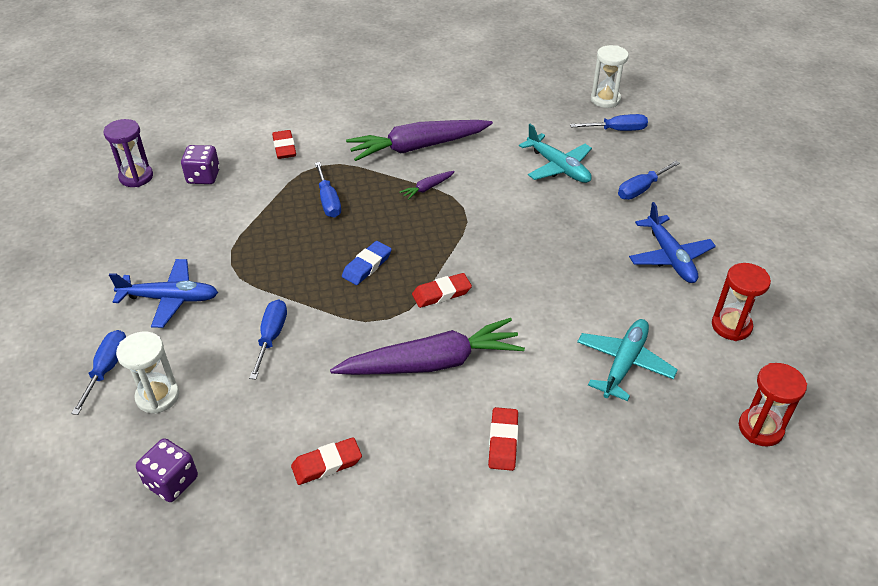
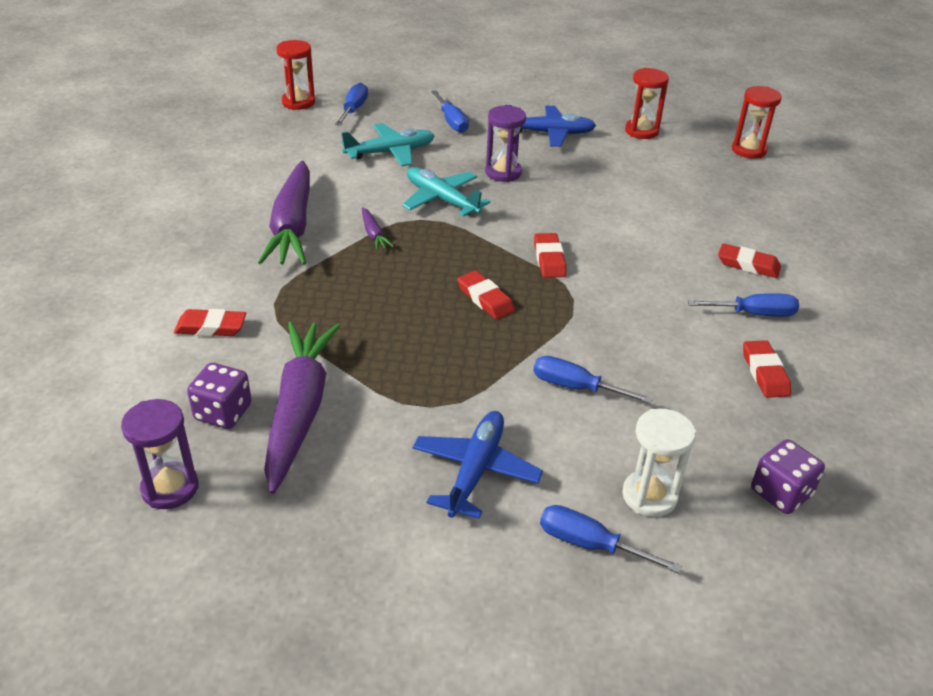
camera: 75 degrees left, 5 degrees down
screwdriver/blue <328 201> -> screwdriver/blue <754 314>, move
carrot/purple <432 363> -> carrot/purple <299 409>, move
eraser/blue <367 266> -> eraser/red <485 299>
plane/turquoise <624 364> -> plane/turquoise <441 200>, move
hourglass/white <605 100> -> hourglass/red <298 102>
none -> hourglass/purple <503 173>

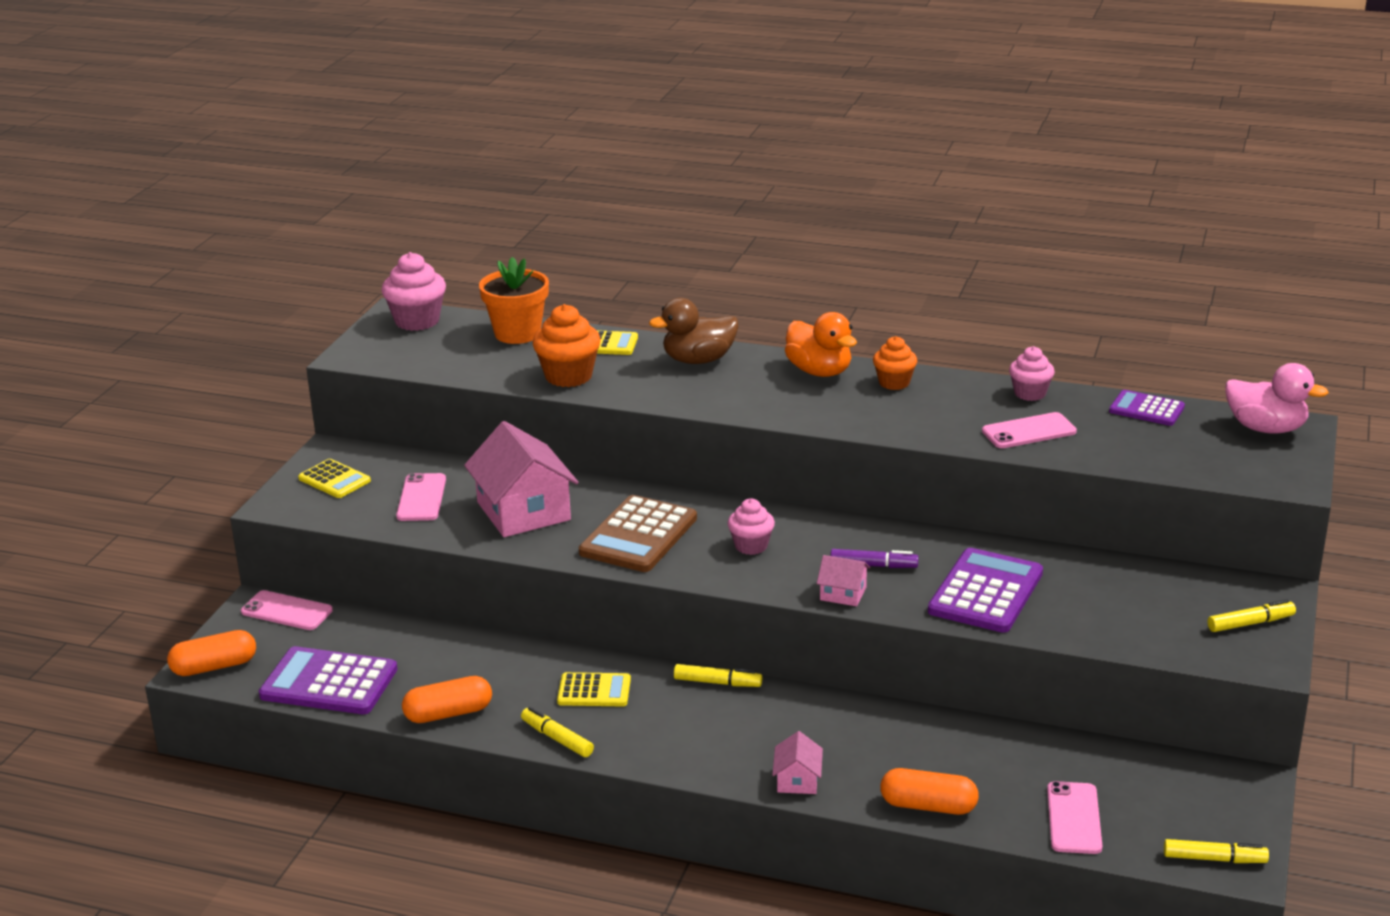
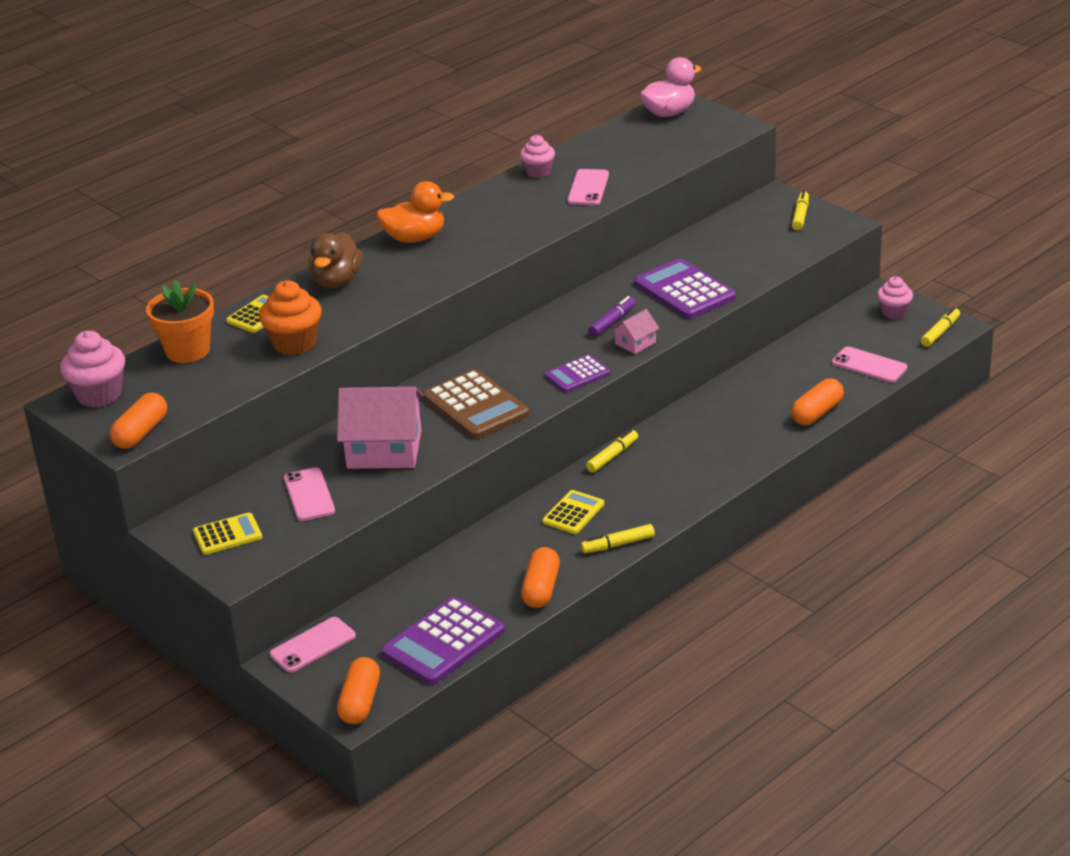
camera: 60 degrees left, 5 degrees up
phone/pink <421 498> -> phone/pink <309 495>, 45 degrees clockwise
cupcake/pink <751 546> -> cupcake/pink <894 312>, move
house/pink <797 780> -> none
cupcake/orange <894 383> -> none
calculator/purple <1146 409> -> calculator/purple <577 374>, move
none -> capsule/orange <141 433>

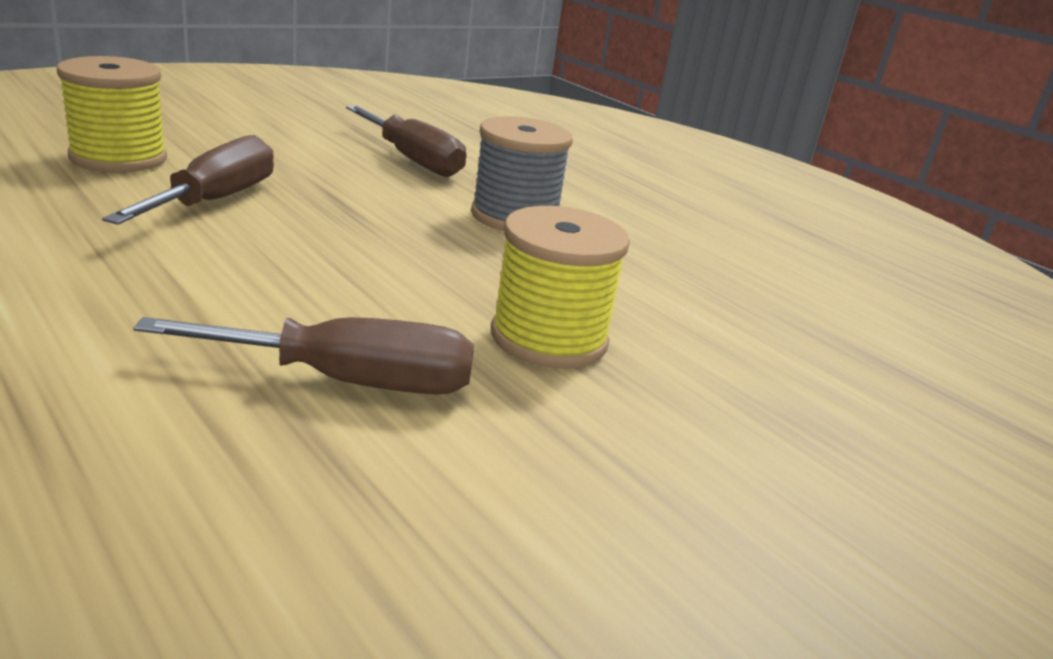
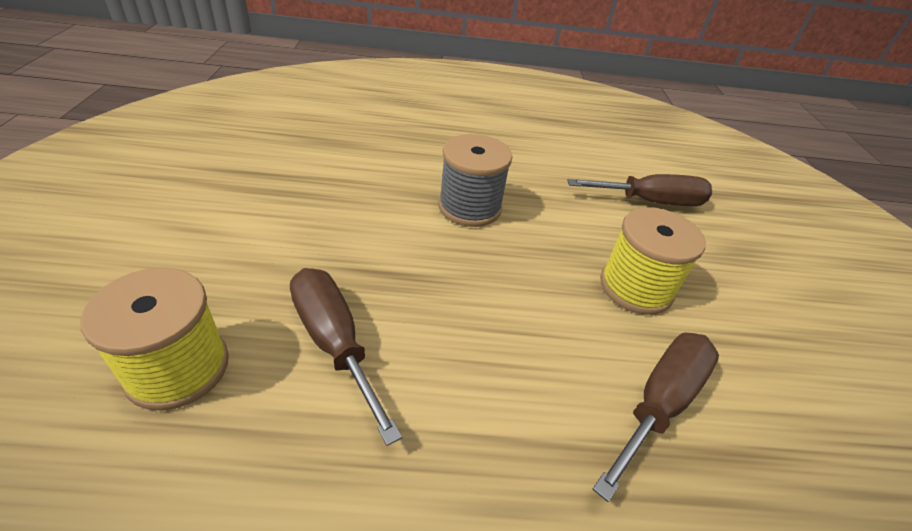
camera: 50 degrees left, 15 degrees up
screwdriver/brown <413 160> -> screwdriver/brown <650 202>, move

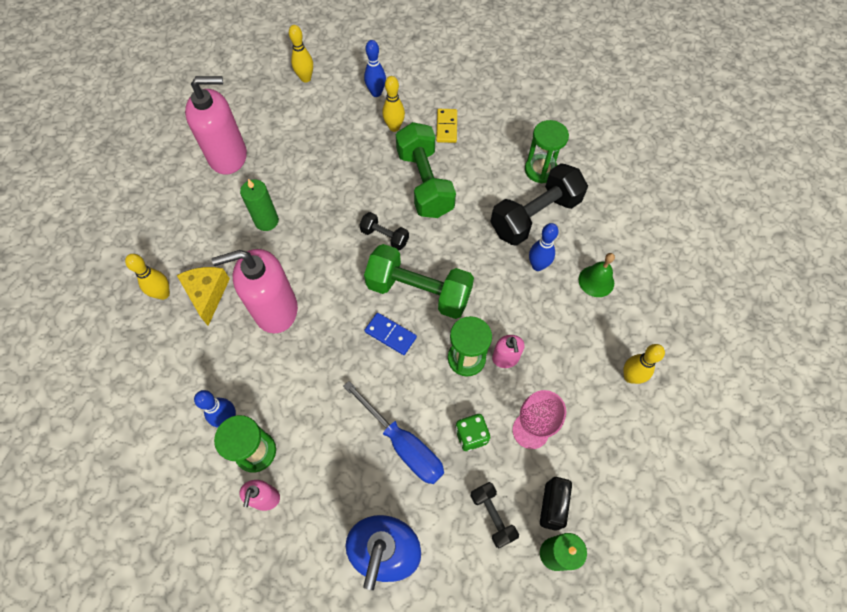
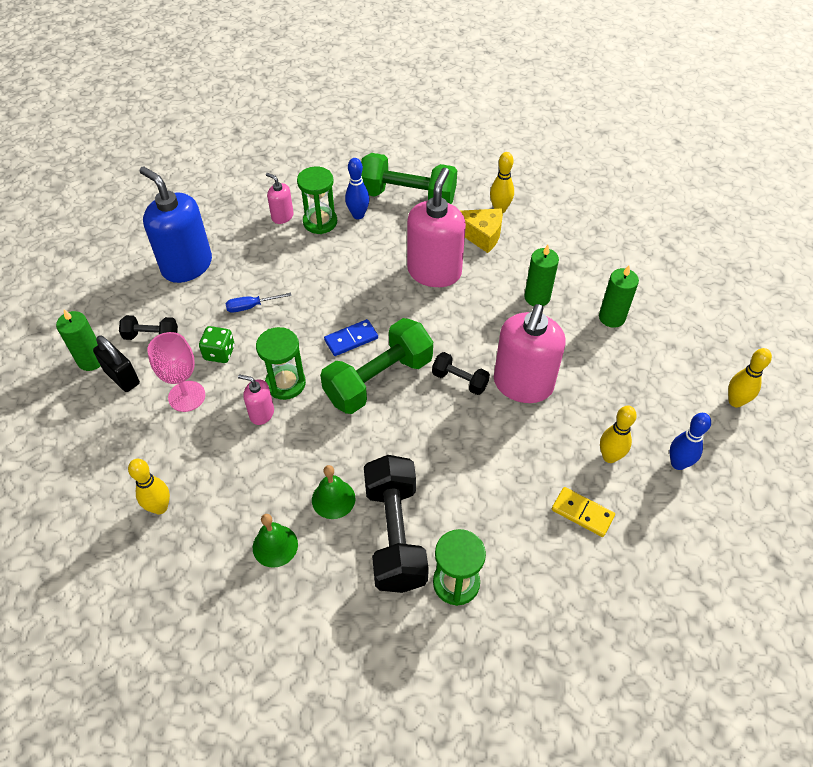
camera: 120 degrees right, 10 degrees down
soap dispenser/pink <228 156> -> soap dispenser/pink <523 384>, move
screwdriver/blue <403 444> -> screwdriver/blue <251 306>, x0.53
dumbbell/black <385 237> -> dumbbell/black <459 380>, 60 degrees clockwise
dumbbell/green <425 183> -> dumbbell/green <407 197>, move
bowling pin/blue <537 265> -> bell/green <333 499>
none -> candle/green <611 317>

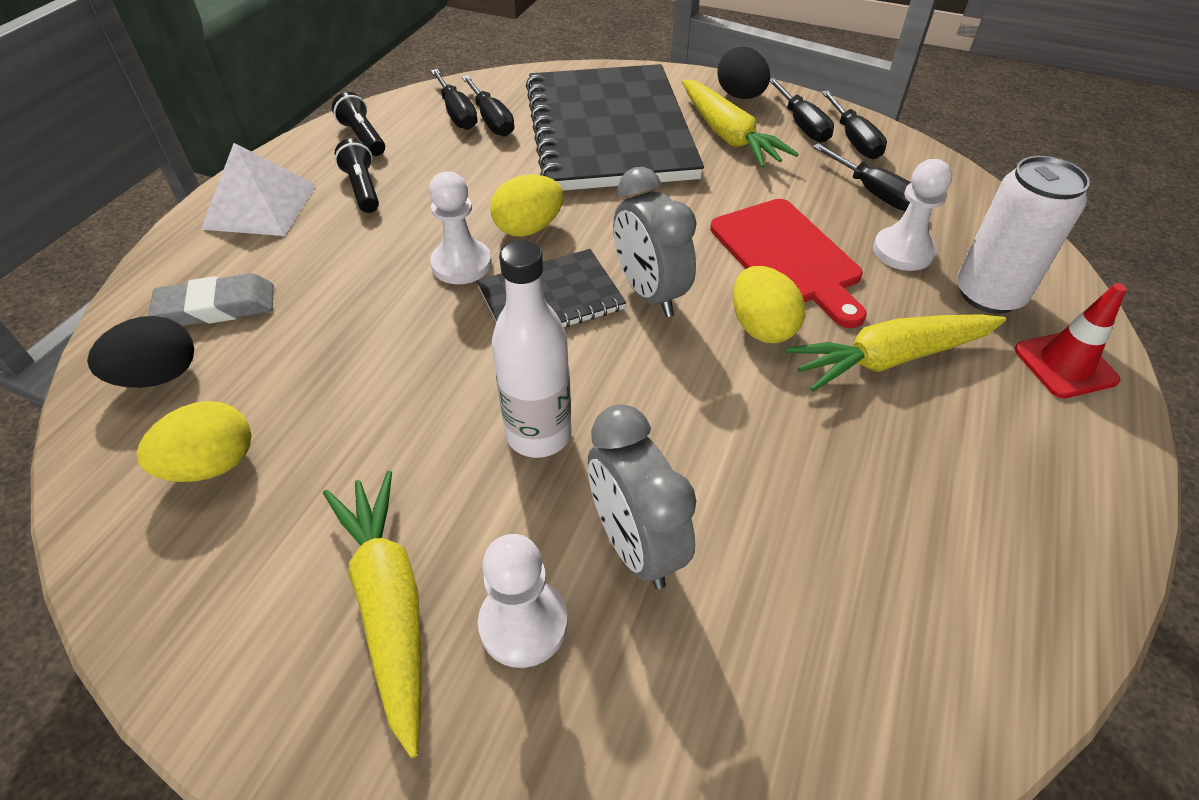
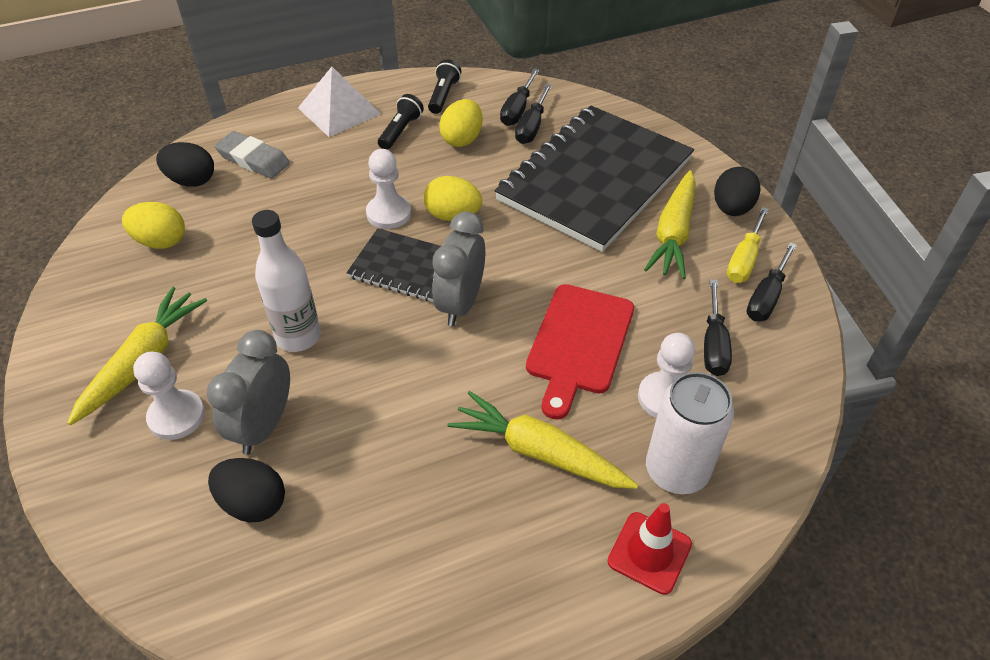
camera: 45 degrees right, 0 degrees up
egg/yellow <761 327> -> egg/yellow <462 139>, move
screwdriver/black <802 125> -> screwdriver/yellow <744 259>
none -> egg/black <253 503>

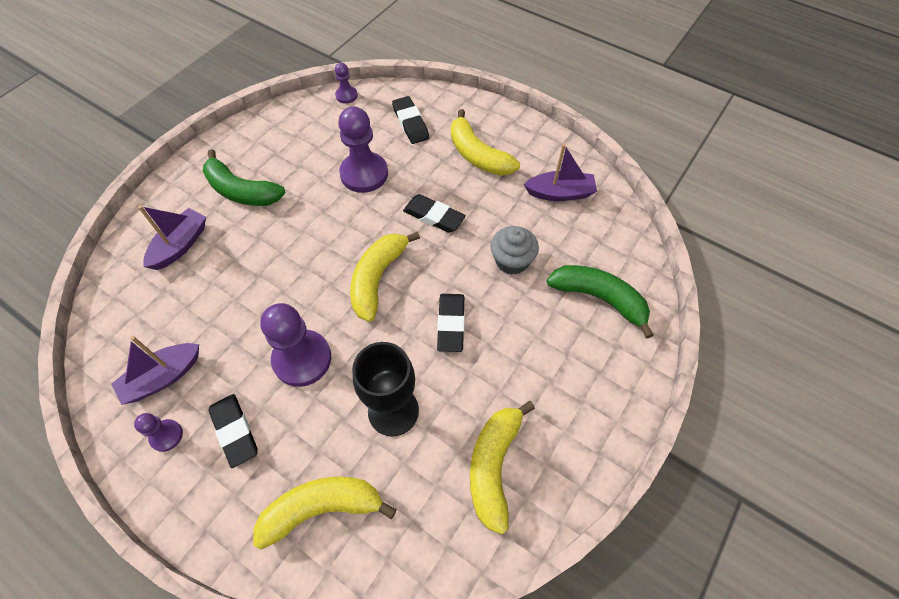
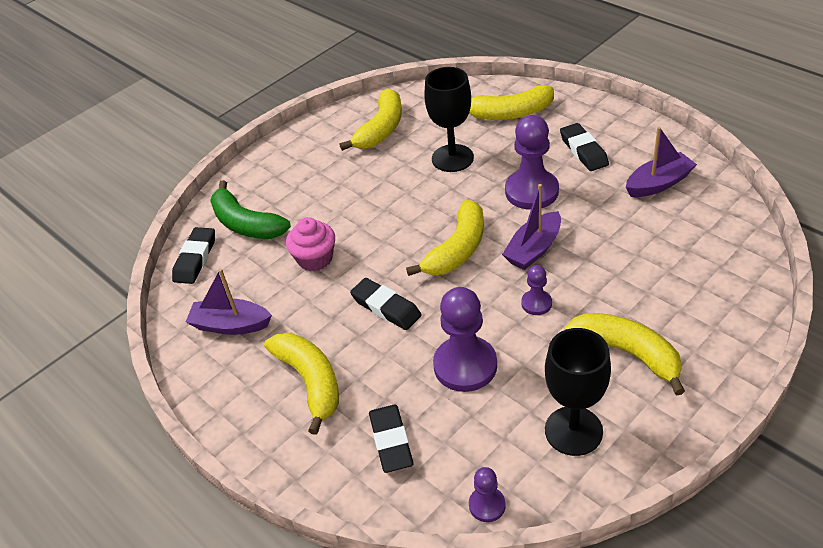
camera: 165 degrees left, 15 degrees down
pawn/purple <166 435> -> pawn/purple <536 303>, move
boat/purple <180 245> -> boat/purple <534 249>, move
banana/green <241 191> -> banana/yellow <627 353>
eraser/black <451 324> -> eraser/black <195 259>, move
cupcake/grey <512 261> -> cupcake/pink <315 259>
none -> goblet/black <573 431>

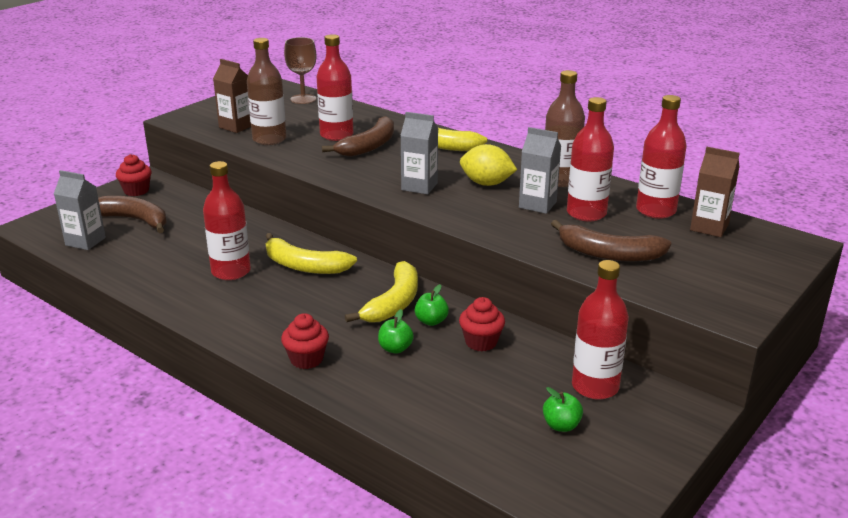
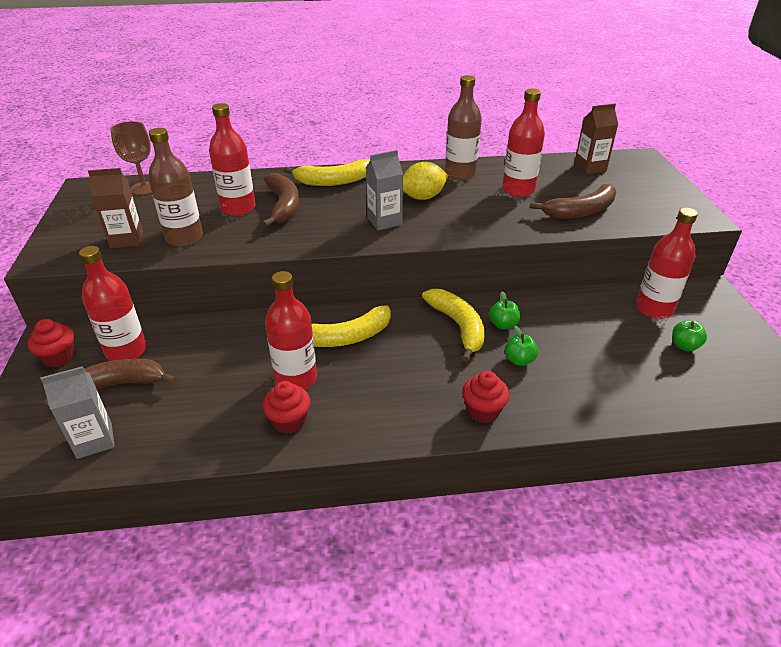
camera: 45 degrees left, 10 degrees up
cupcake/red <481 342> -> cupcake/red <289 421>, move
carton/grey <537 205> -> none
bottle/red <656 210> -> bottle/red <126 351>, move

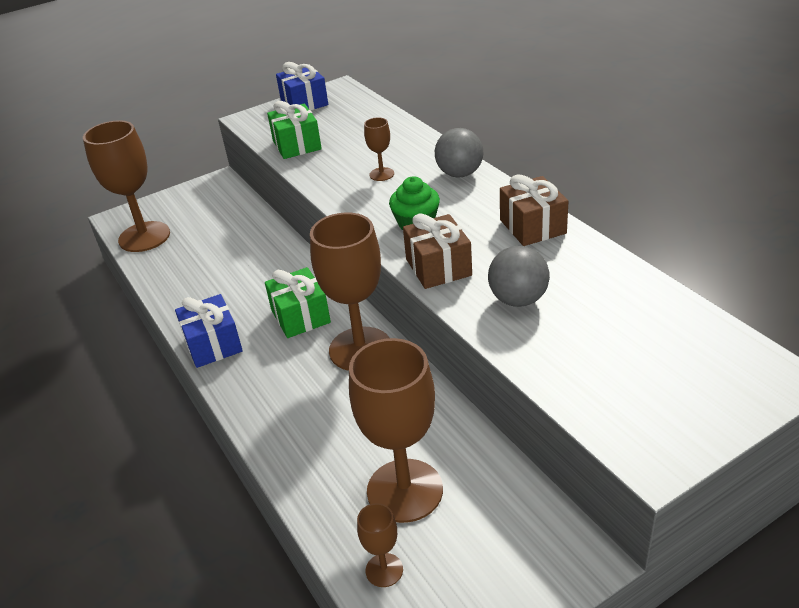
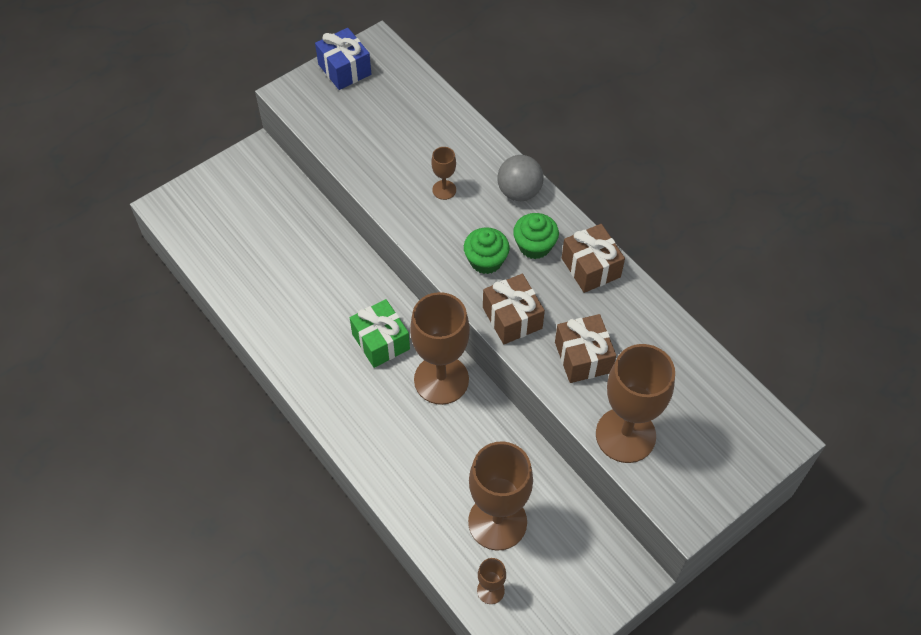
camera: 10 degrees left, 20 degrees up
goblet/brown <144 237> -> goblet/brown <625 435>, move
gift/blue <213 344> -> none
gift/green <297 145> -> none
ball/grey <518 299> -> gift/brown <583 357>
none -> cupcake/green <534 246>

